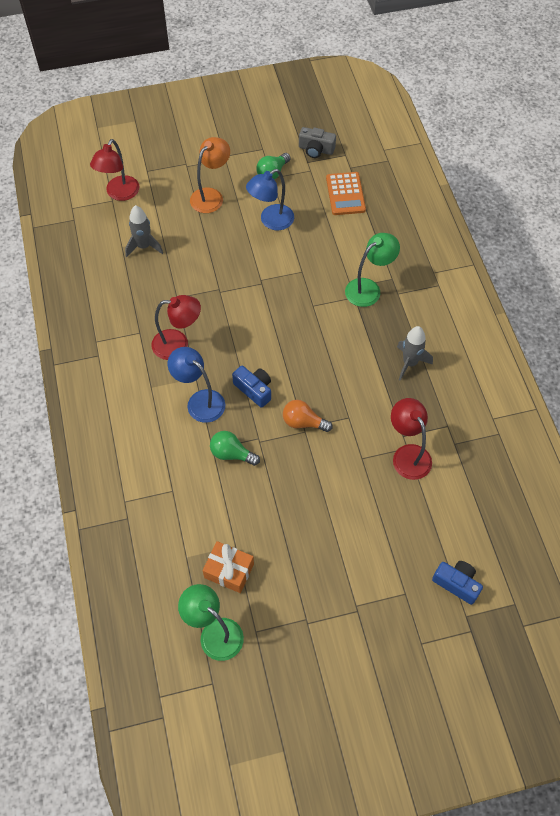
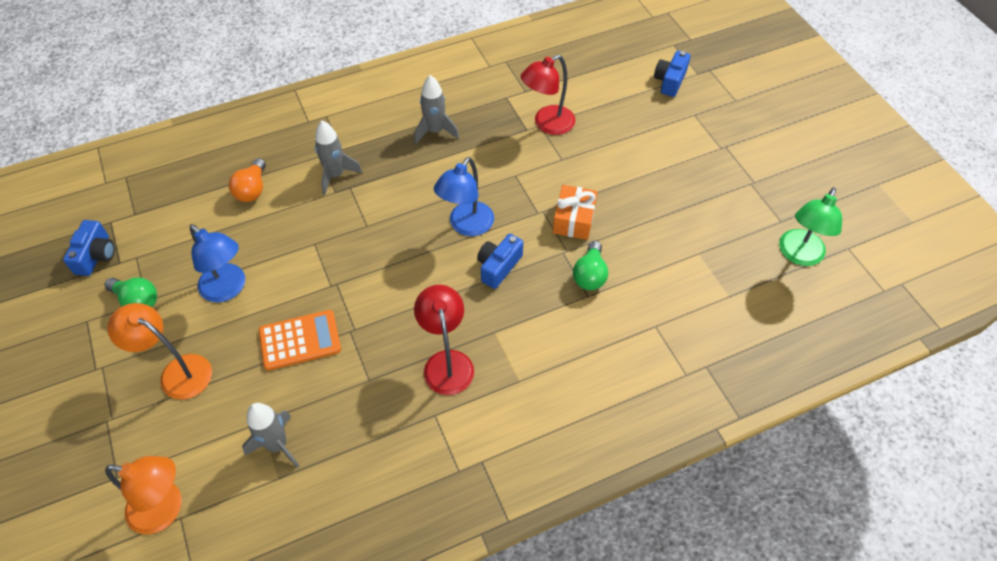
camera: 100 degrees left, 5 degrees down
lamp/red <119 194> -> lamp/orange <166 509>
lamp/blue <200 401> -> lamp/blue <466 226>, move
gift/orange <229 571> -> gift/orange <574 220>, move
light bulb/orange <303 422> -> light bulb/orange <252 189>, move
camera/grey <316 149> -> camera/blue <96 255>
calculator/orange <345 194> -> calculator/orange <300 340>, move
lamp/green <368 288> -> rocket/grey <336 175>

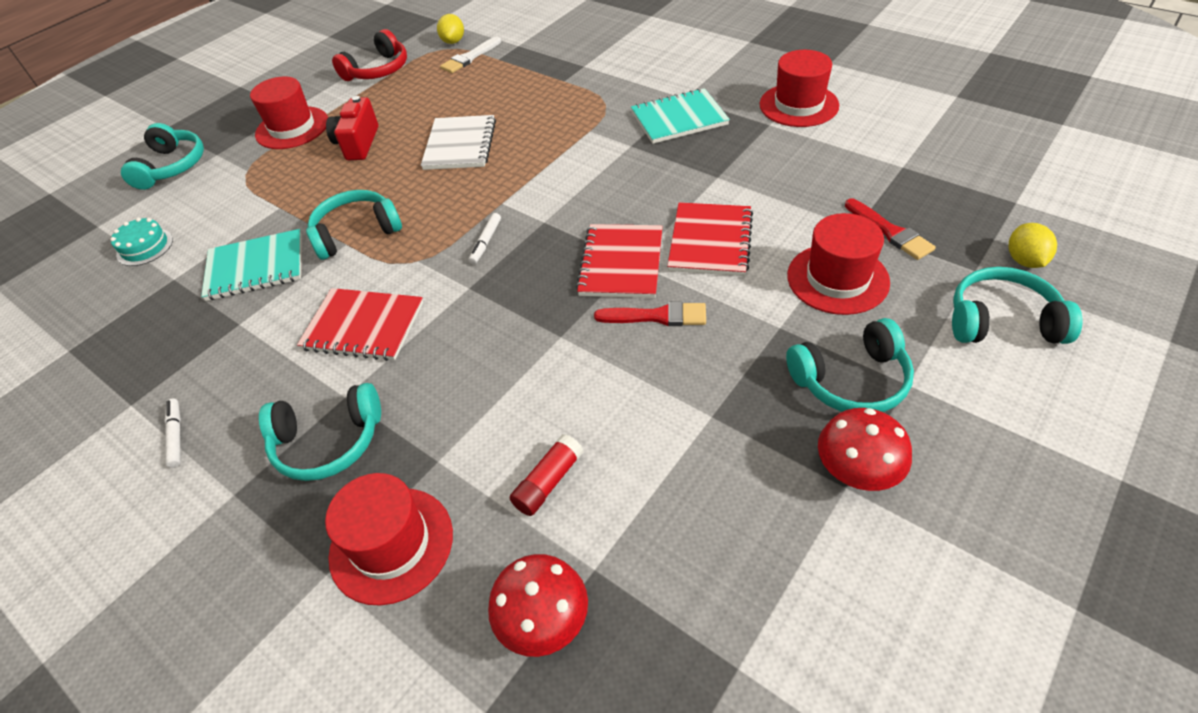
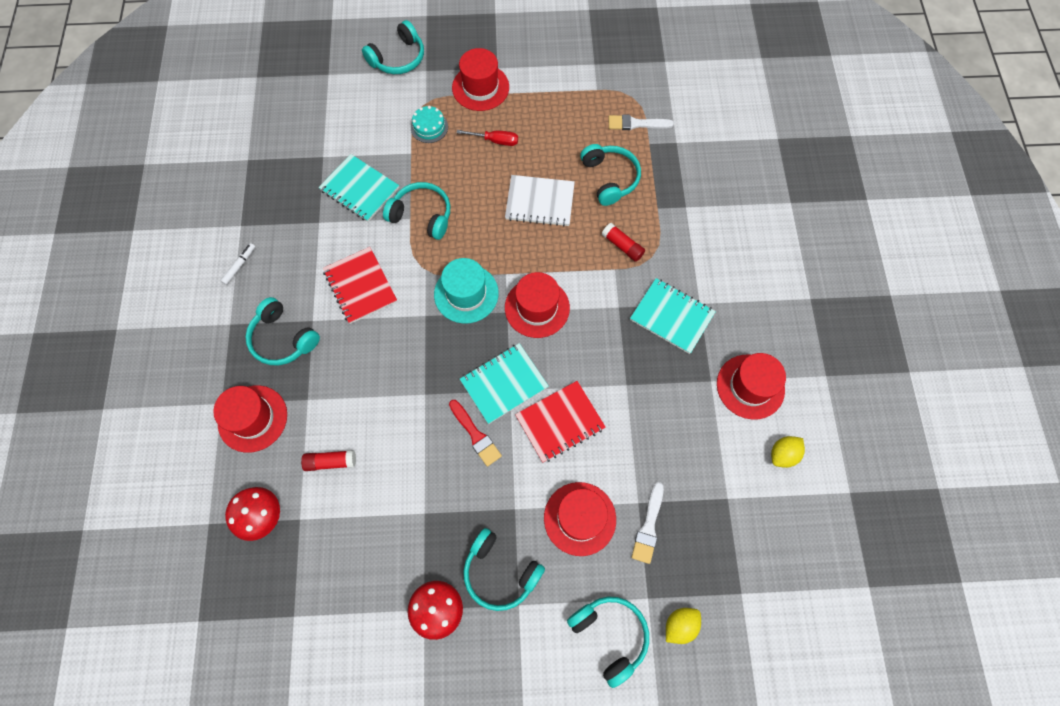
camera: 45 degrees right, 20 degrees up
cake/turquoise <145 247> -> cake/turquoise <429 127>, move
camera/red <358 144> -> screwdriver/red <495 141>
headphones/red <378 70> -> none
notebook/white <460 145> -> notebook/white <540 202>, 45 degrees clockwise
lemon/yellow <453 41> -> lemon/yellow <783 454>, move
marker/white <486 242> -> hat/turquoise <466 294>
notebook/red <621 263> -> notebook/turquoise <504 384>
brush/red <890 232> -> brush/white <648 526>
none -> hat/red <537 308>
none -> headphones/turquoise <610 178>
none -> glue stick/red <622 246>

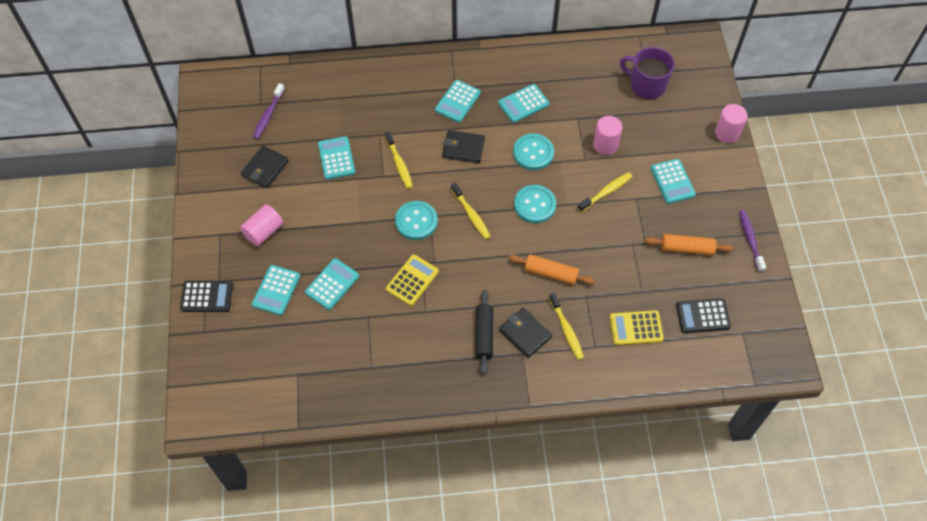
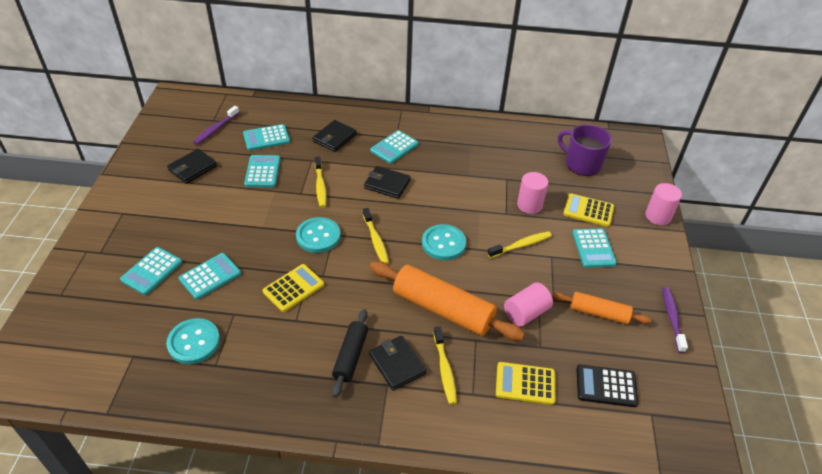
camera: 10 degrees right, 15 degrees down
calculator/black <206 297> -> none
cylinder/pink <264 231> -> cylinder/pink <526 313>, move
calculator/turquoise <523 104> -> calculator/turquoise <266 138>, move
rolling pin/orange <551 273> -> rolling pin/orange <443 309>, x1.75
button/turquoise <533 153> -> button/turquoise <194 342>, move
none -> wallet/black <334 138>
none -> calculator/yellow <588 210>

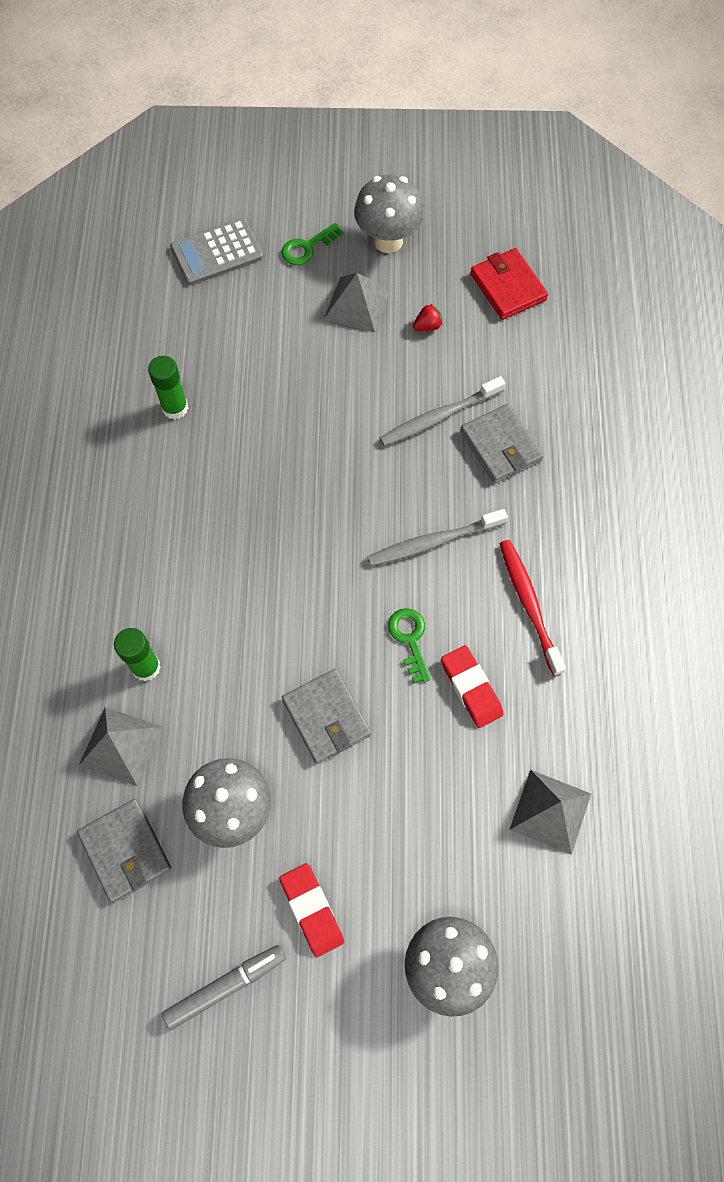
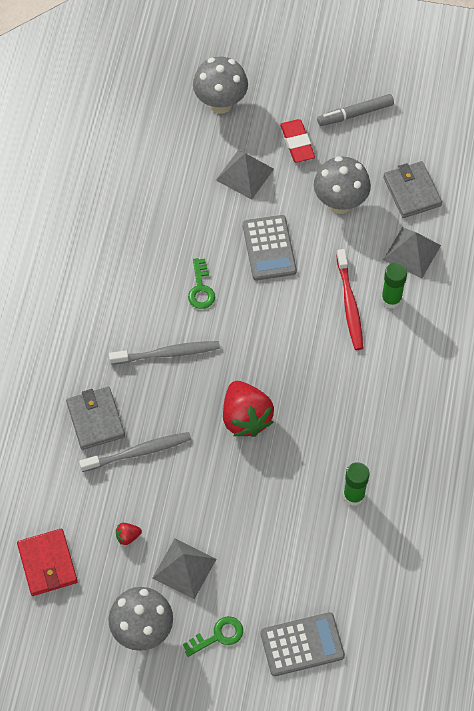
camera: 170 degrees left, 5 degrees down
wallet/grey <326 717> -> calculator/grey <269 248>
eraser/red <471 688> -> none
toothbrush/red <529 604> -> toothbrush/red <349 304>, move
pyramid/grey <550 811> -> pyramid/grey <245 174>, move
none -> strawberry/red <245 418>

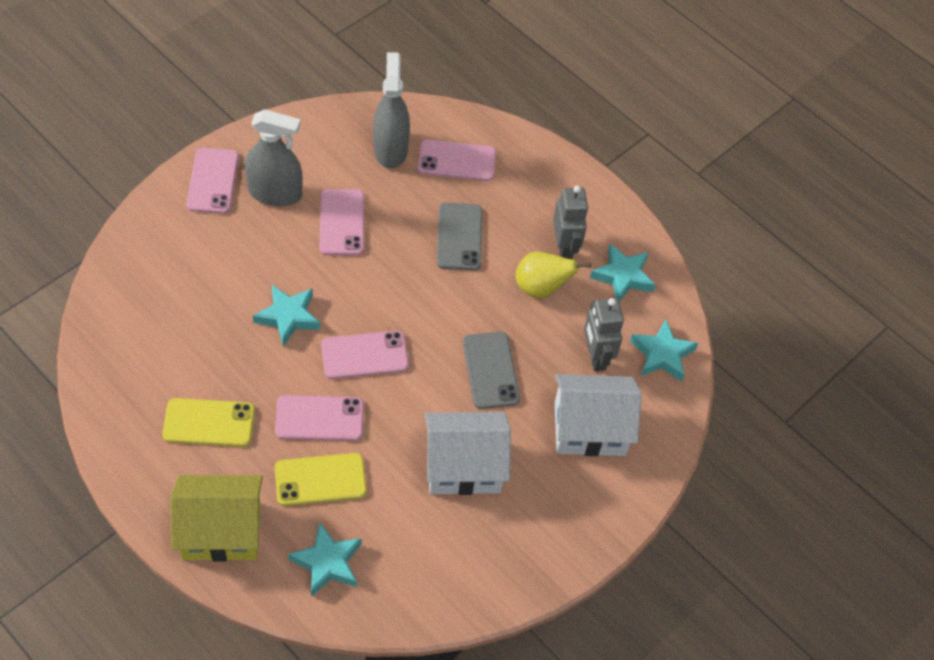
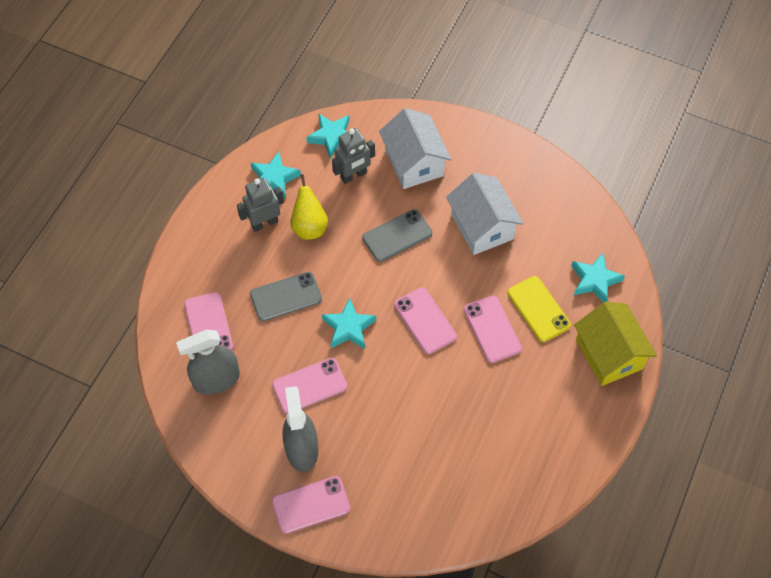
camera: 105 degrees left, 5 degrees up
phone/yellow <209 422> -> none
star/turquoise <288 317> -> star/turquoise <348 327>, move

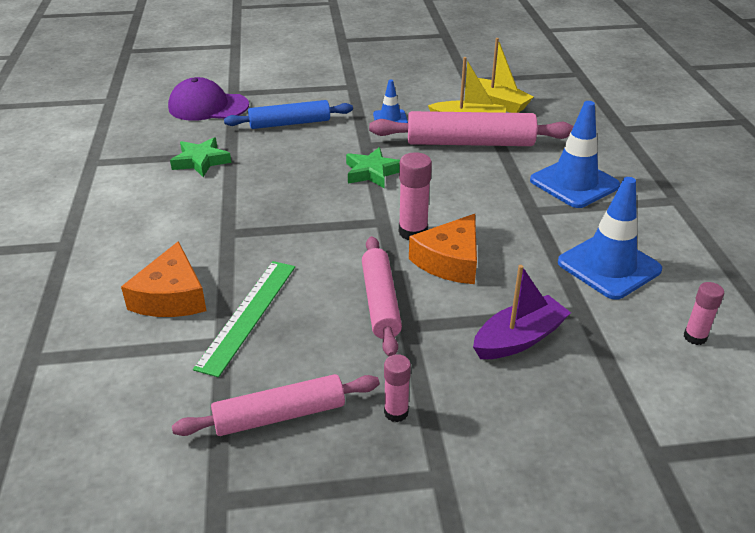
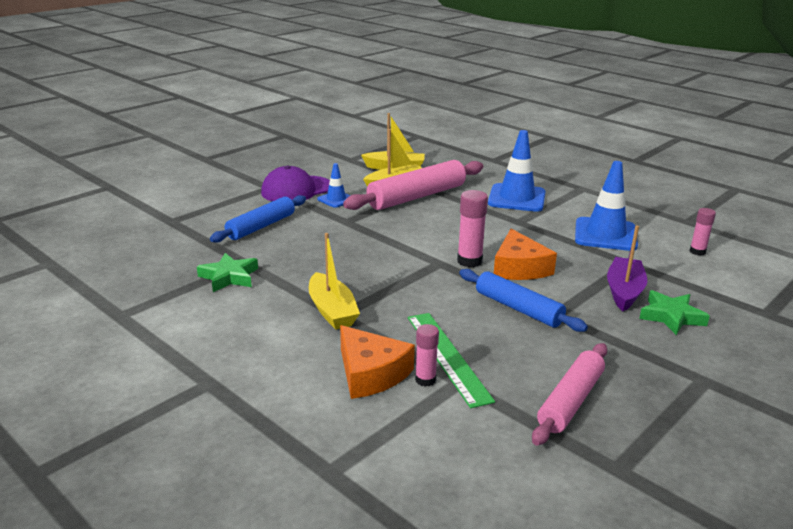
camera: 40 degrees left, 10 degrees down
cap/purple <208 106> -> cap/purple <296 190>, move
star/green <372 172> -> star/green <671 316>, move
rolling pin/pink <380 302> -> rolling pin/blue <518 308>
glue stick/pink <396 412> -> glue stick/pink <425 380>, move
none -> boat/yellow <332 311>

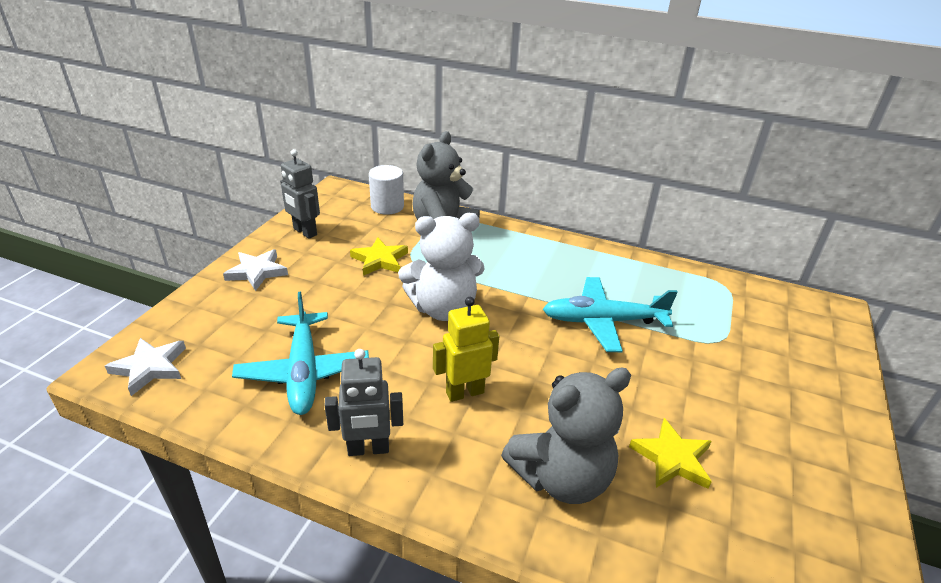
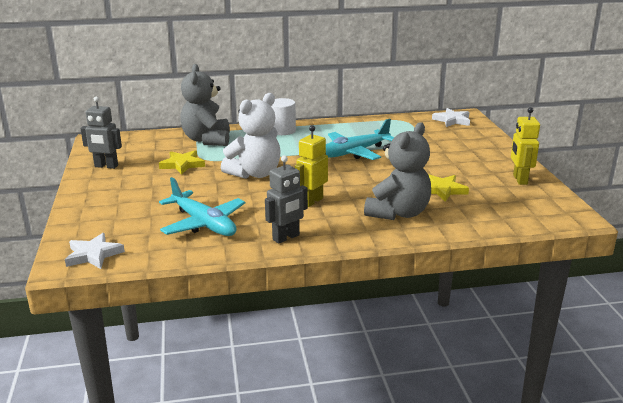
camera: 30 degrees left, 10 degrees down
star/white <257 272> -> star/white <452 120>, move
cylinder/white <387 206> -> cylinder/white <282 131>, move
none -> robot/yellow <519 179>

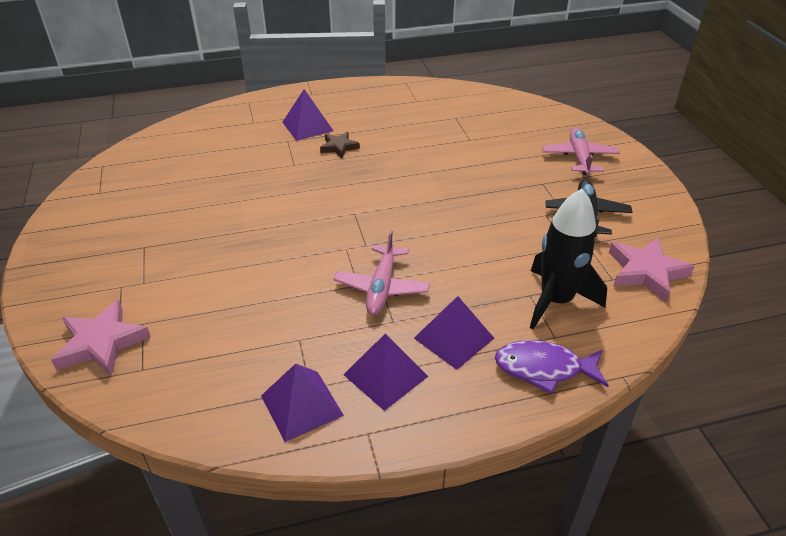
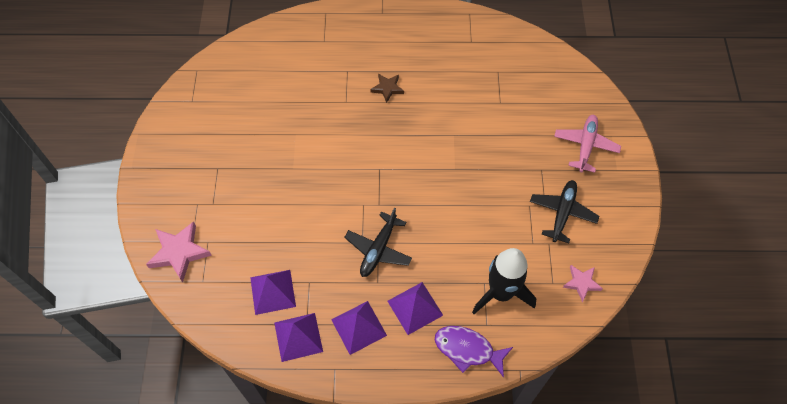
camera: 15 degrees right, 20 degrees up
pyramid/purple <307 126> -> pyramid/purple <272 292>, move
plane/pink <382 287> -> plane/black <378 249>
star/pink <646 272> -> star/pink <581 283>, x0.61

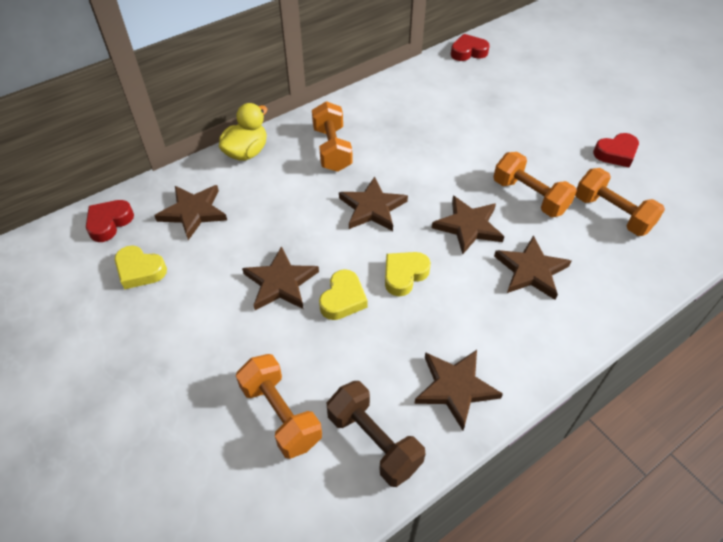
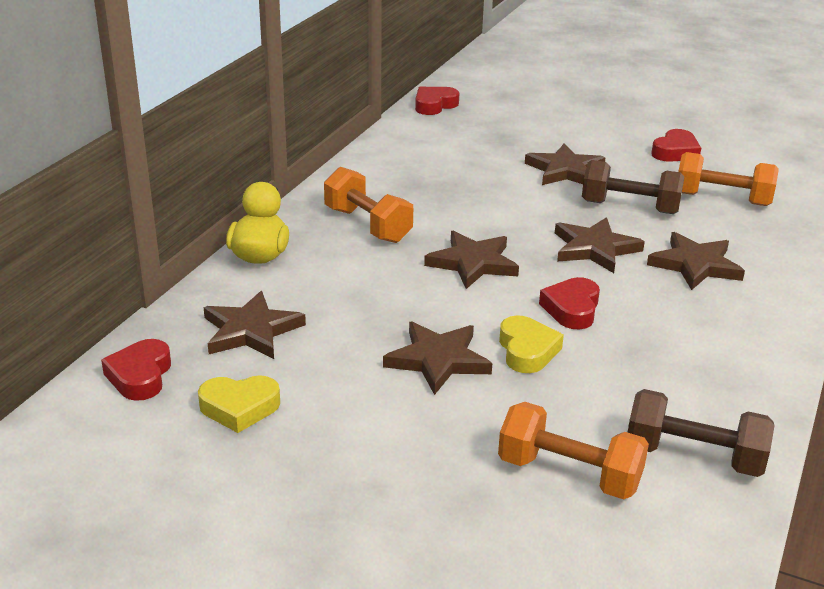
camera: 30 degrees left, 20 degrees down
heart/yellow <404 275> -> heart/red <572 309>
star/brown <455 388> -> star/brown <565 170>, move
dumbbell/orange <529 196> -> dumbbell/brown <629 207>

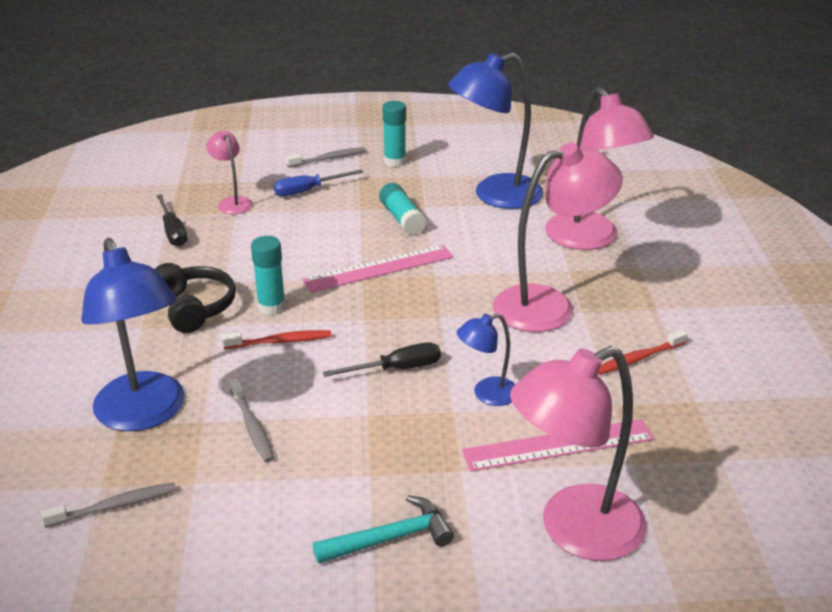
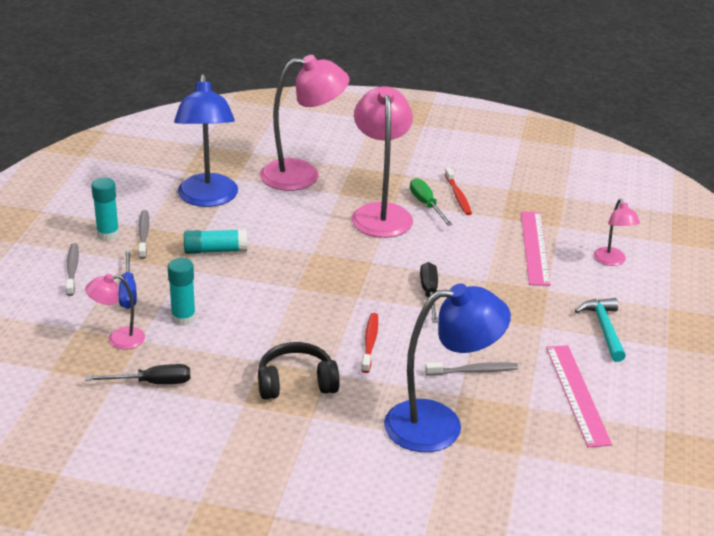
camera: 75 degrees left, 0 degrees up
toothbrush/grey <114 506> -> toothbrush/grey <143 234>, move
glue stick/turquoise <271 307> -> glue stick/turquoise <183 318>, move
ruler/pink <379 268> -> ruler/pink <577 394>, move
lamp/blue <487 394> -> none
lamp/pink <574 530> -> lamp/pink <612 261>, x0.50
none -> screwdriver/green <426 204>

